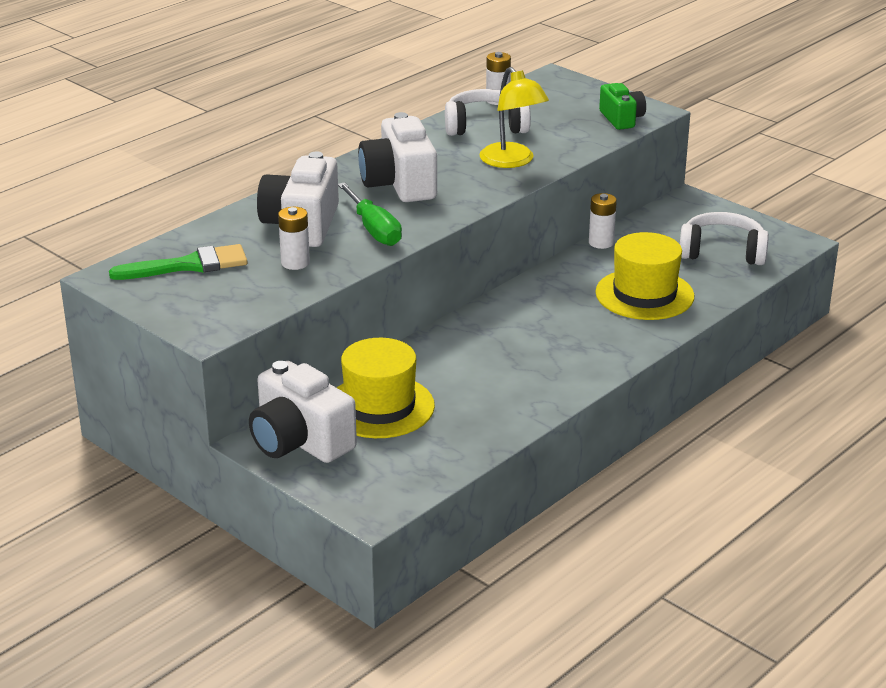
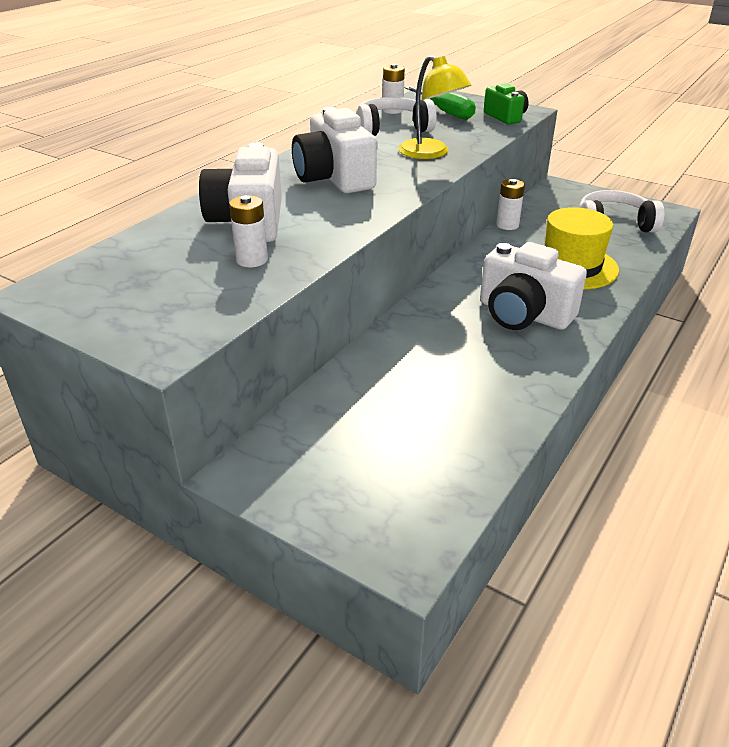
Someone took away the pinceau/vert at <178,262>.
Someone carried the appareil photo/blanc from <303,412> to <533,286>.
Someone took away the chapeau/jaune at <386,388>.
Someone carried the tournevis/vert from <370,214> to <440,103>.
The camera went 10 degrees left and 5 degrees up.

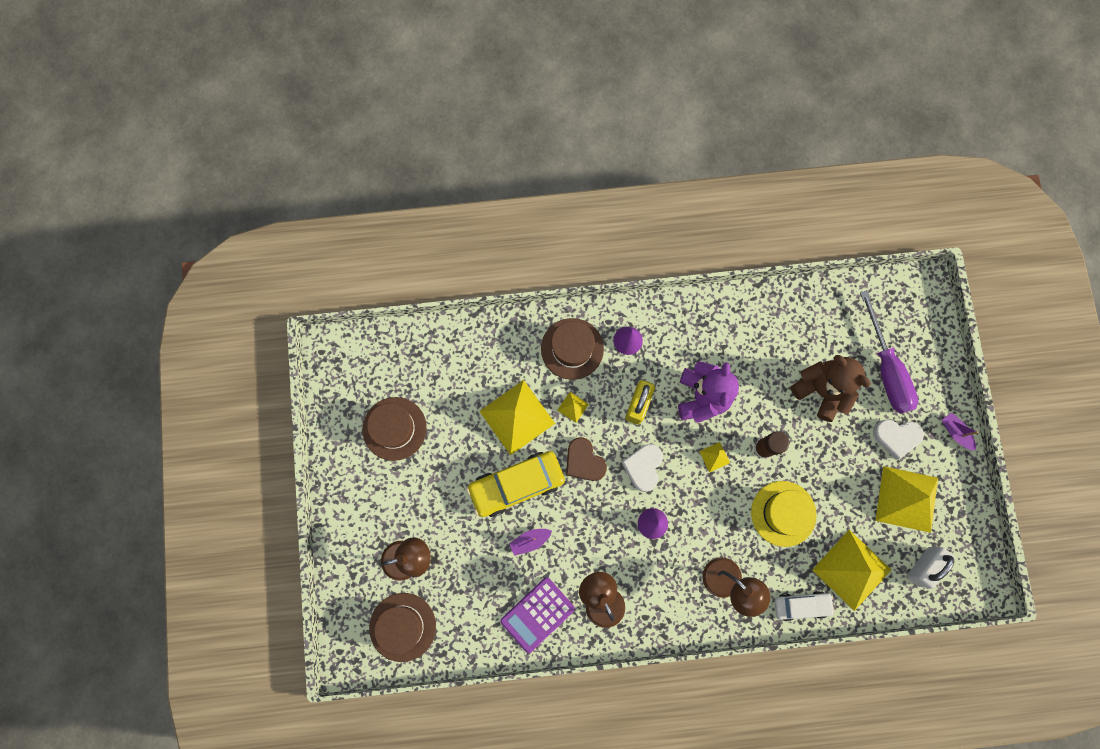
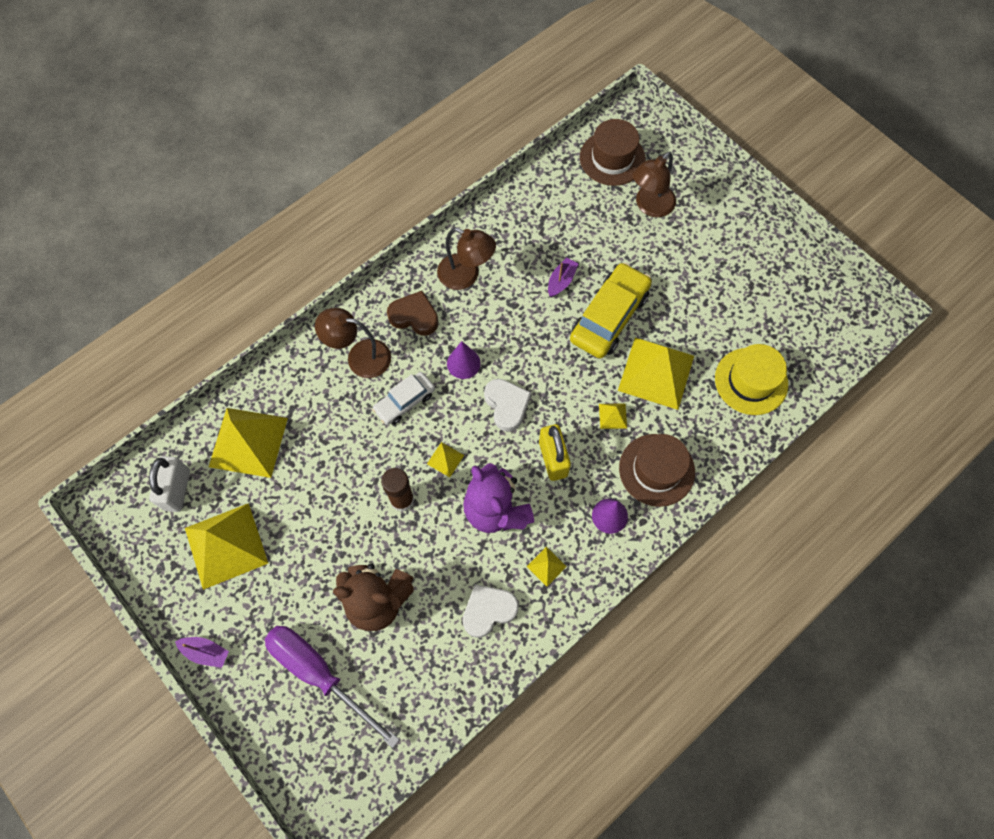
Someone took away the chapeau/marron at <395,429>.
Someone took away the calculatrice/violet at <537,615>.
Someone carried the cœur/marron from <586,459> to <412,313>.
Someone carried the chapeau/jaune from <784,514> to <751,379>.
Someone carried the voiture/blanc from <805,606> to <403,398>.
Someone carried the cœur/blanc from <898,439> to <491,611>.
Someone put down the pyramide/jaune at <546,566>.
The camera went 145 degrees right and 10 degrees down.

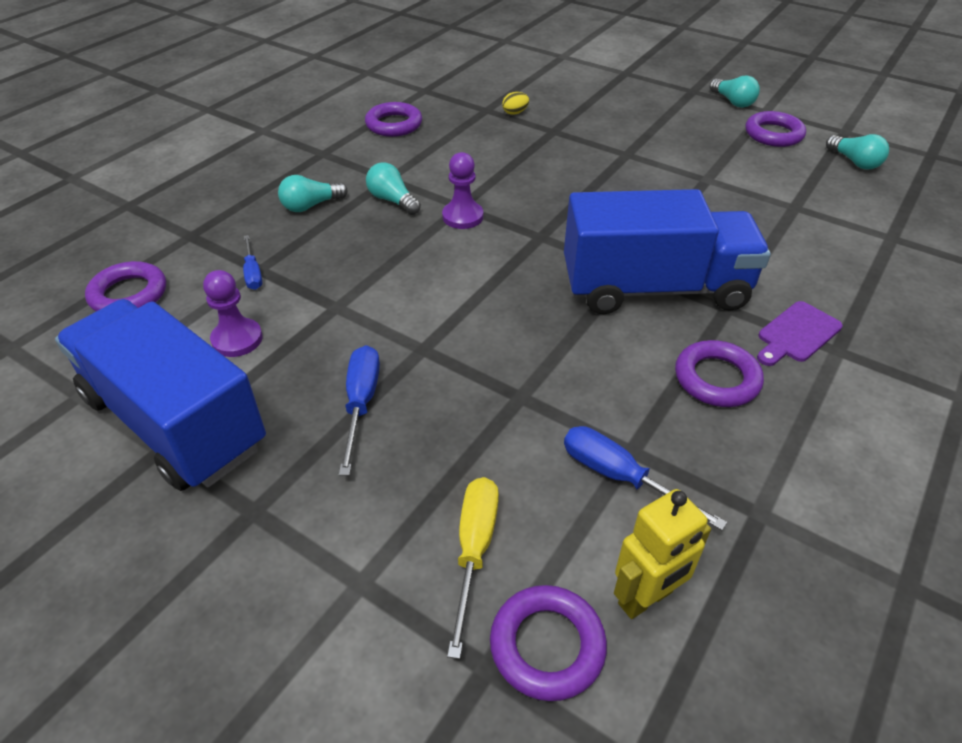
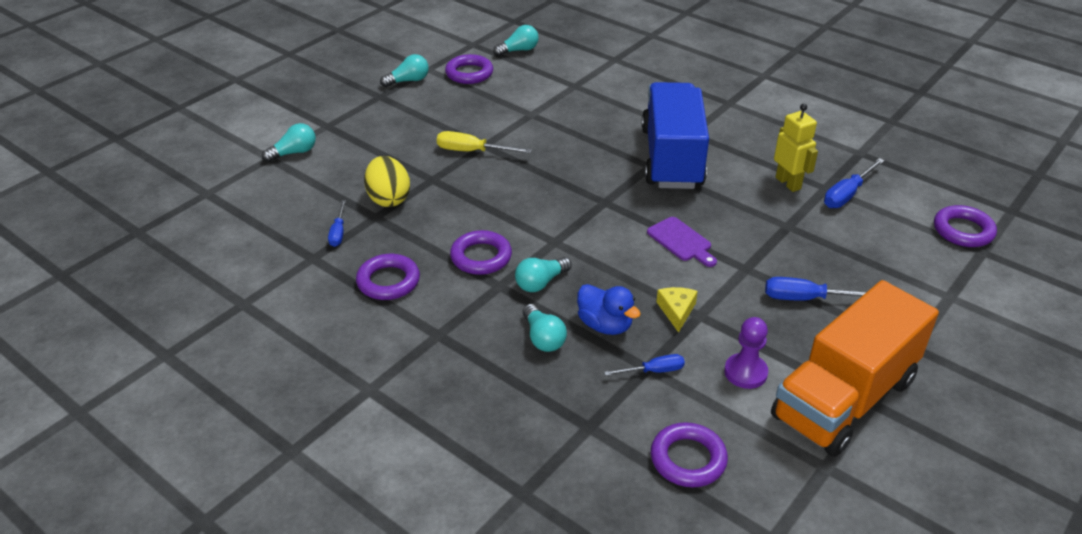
Someone repainted the camion/bleu at <160,395>, which became the camion/orange at <855,368>.
Someone took away the pion/violet at <462,190>.
Someone carried the tournevis/jaune from <473,568> to <484,142>.
Someone scaled the œuf/jaune at <515,103> by 2.05.
Someone carried the robot/jaune from <662,554> to <796,148>.
Someone carried the anneau/violet from <719,373> to <481,252>.
Someone carried the planche à découper/violet from <800,333> to <682,242>.
Someone put down the ampoule/turquoise at <289,142>.
Someone put down the tournevis/bleu at <337,223>.
Someone put down the canard/bleu at <609,309>.
Someone put down the fromage/jaune at <677,310>.
The camera went 85 degrees left and 5 degrees down.

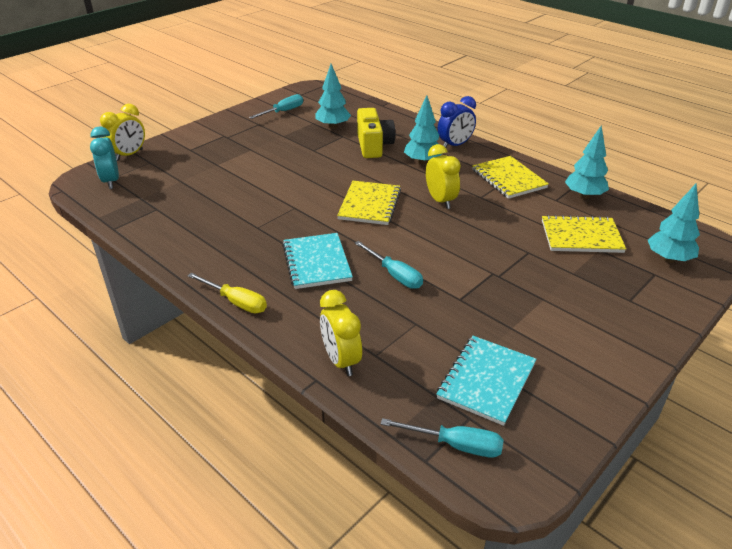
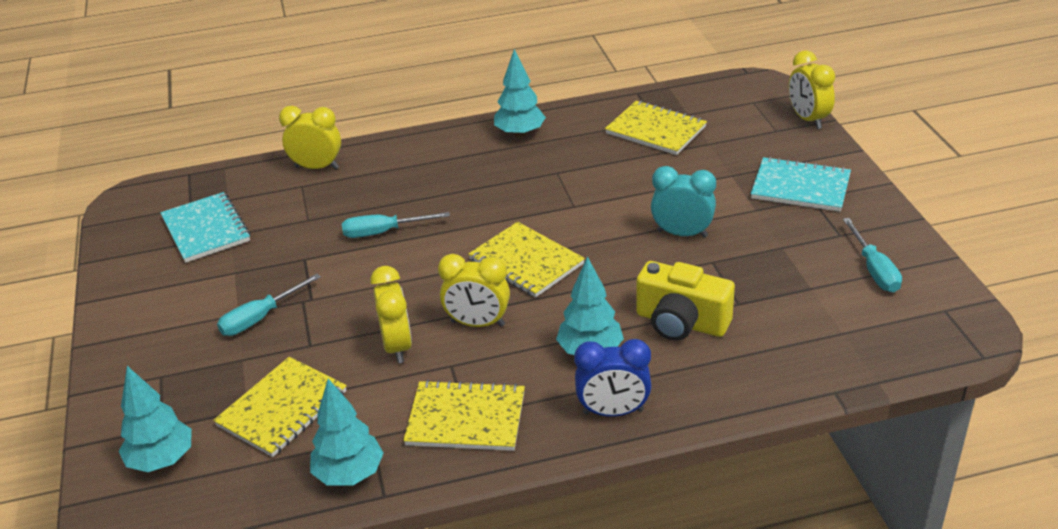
Someone carried the réveil/turquoise from <104,158> to <683,202>.
Someone took away the tournevis/jaune at <227,293>.
Someone carried the carnet/turquoise from <317,261> to <801,184>.
Someone carried the arbre/turquoise from <333,96> to <520,93>.
Someone carried the tournevis/turquoise from <442,438> to <269,305>.
Someone rotated the réveil/bleu at <457,122> by 90 degrees counterclockwise.
Someone put down the réveil/jaune at <391,314>.
Someone put down the carnet/jaune at <656,128>.
The camera went 125 degrees right and 0 degrees up.

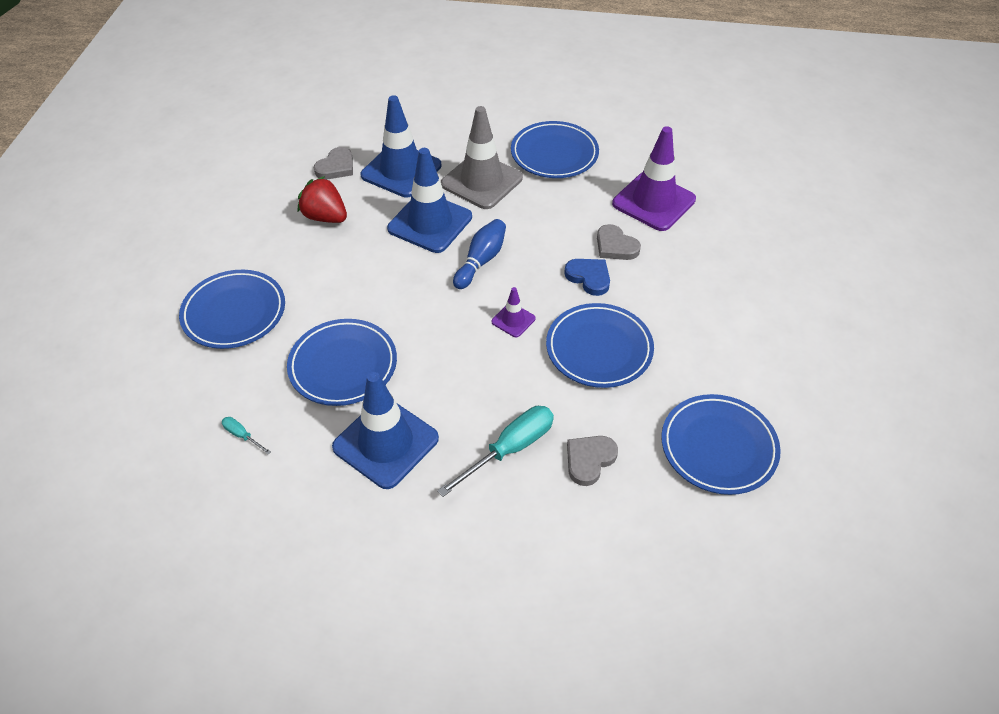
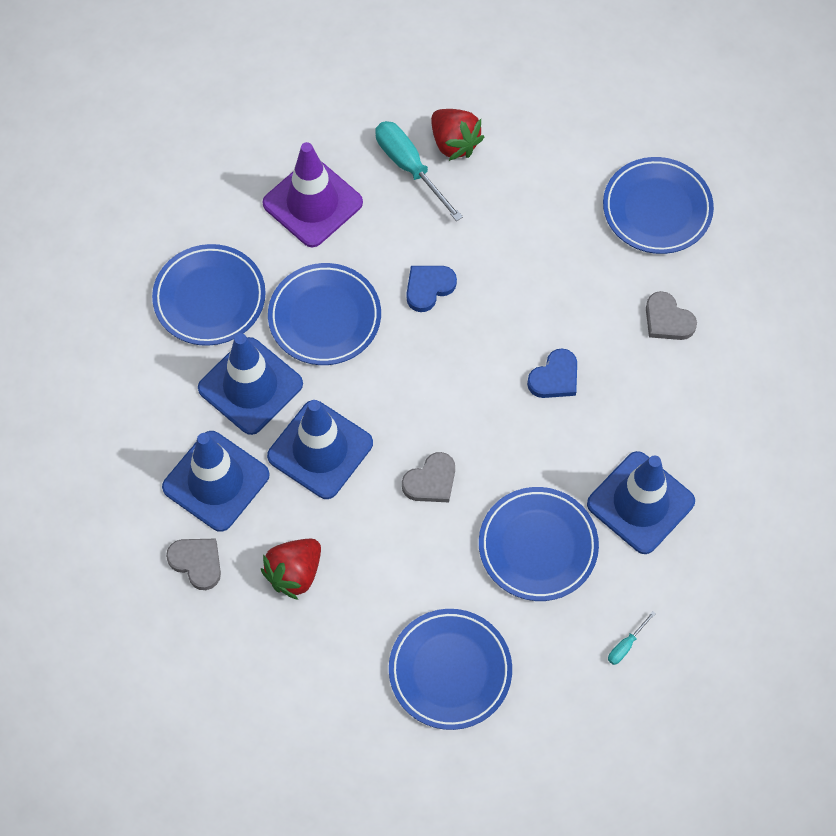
Someone carried the tournevis/turquoise from <495,451> to <419,171>.
Someone repainted the cône de chantier/gris at <482,157>, which became the cône de chantier/bleu at <250,384>.
Someone took away the quille/bleu at <479,254>.
Someone took away the cône de chantier/violet at <513,312>.
Someone carried the assiette/bleu from <600,345> to <324,314>.
Someone carried the cœur/gris from <619,242> to <428,477>.
Someone put down the fraise/rouge at <457,135>.
Someone put down the cœur/bleu at <552,373>.
The camera went 85 degrees left and 15 degrees up.

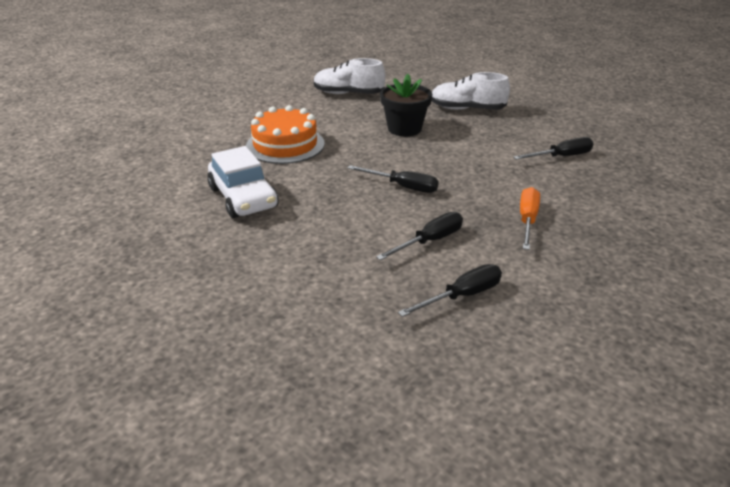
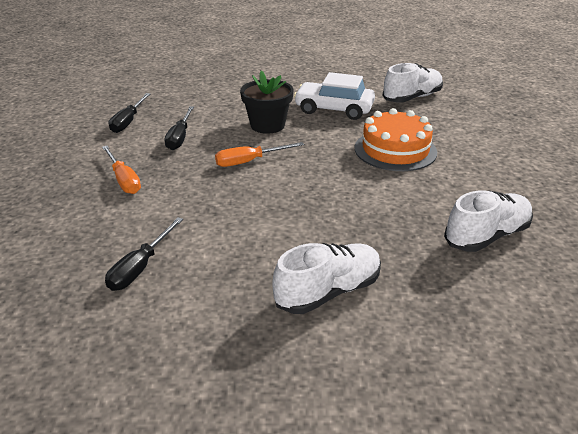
Someone repainted the tournevis/noir at <393,179>, which became the tournevis/orange at <259,154>.
Someone carried the pot de fleurs/noir from <406,105> to <267,102>.
Someone put down the chaussure/blanc at <413,82>.
The camera went 135 degrees right and 0 degrees up.

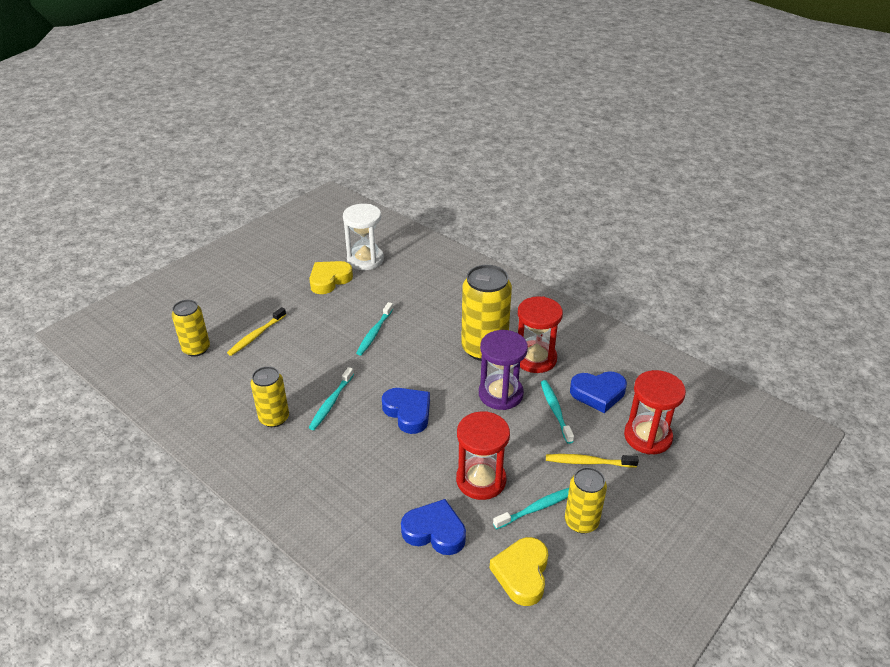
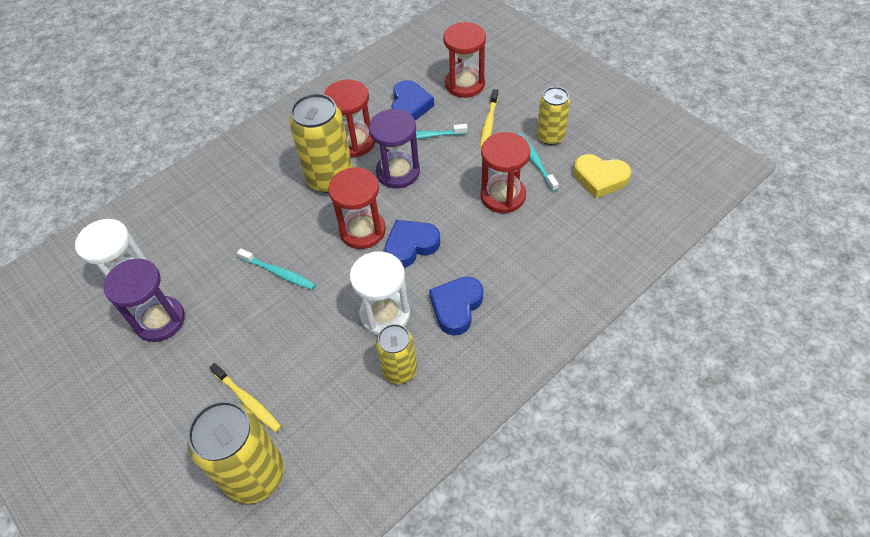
Someone scaled the canette/jaune at <191,328> by 1.66.
Someone swapped the cœur/jaune at <331,277> for the sablier/violet at <144,300>.
Someone swapped the brosse à dents/turquoise at <331,398> for the sablier/blanc at <380,293>.
Someone carried the cœur/bleu from <433,527> to <456,306>.
Someone put down the sablier/rouge at <357,208>.
The camera went 80 degrees left and 15 degrees up.

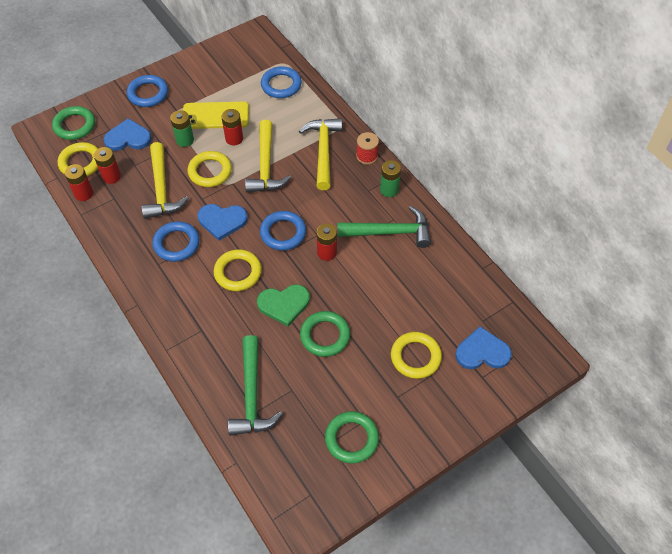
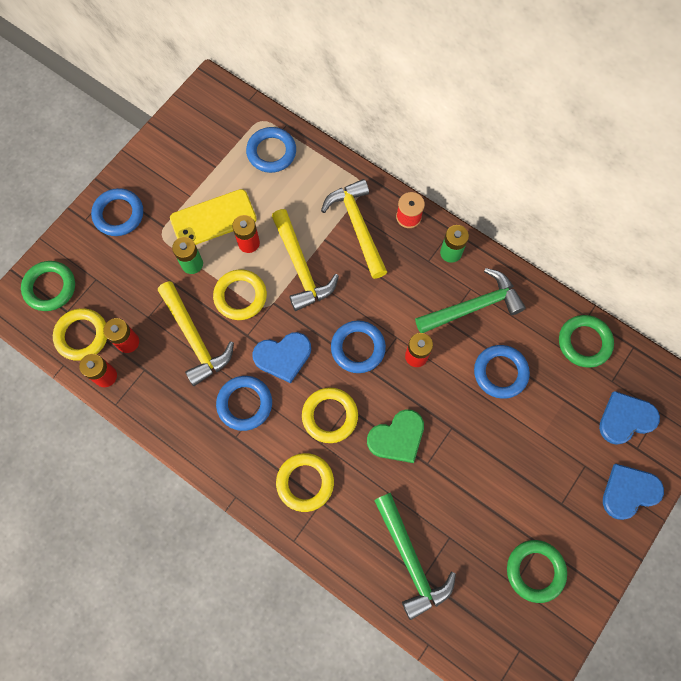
Someone carried the cœur/bleu from <128,134> to <633,492>.
Someone carried the anneau/vert from <325,334> to <586,341>.
Someone carried the anneau/jaune from <416,355> to <305,482>.
Someone put down the anneau/bleu at <502,372>.
The camera went 20 degrees left and 15 degrees up.

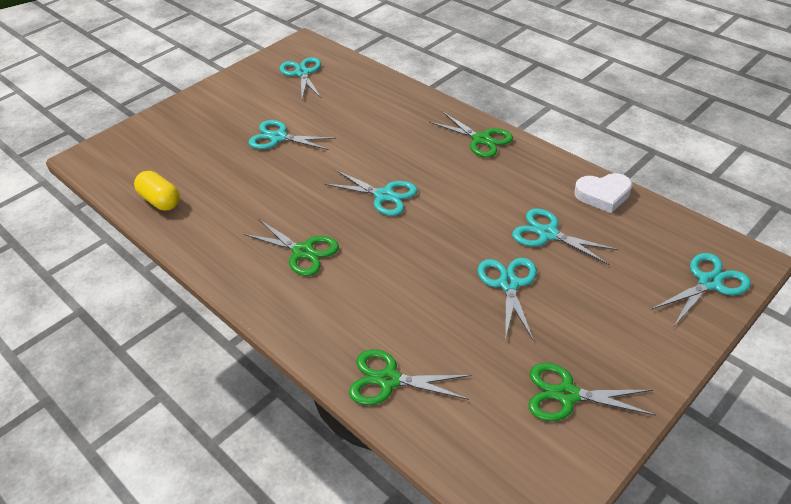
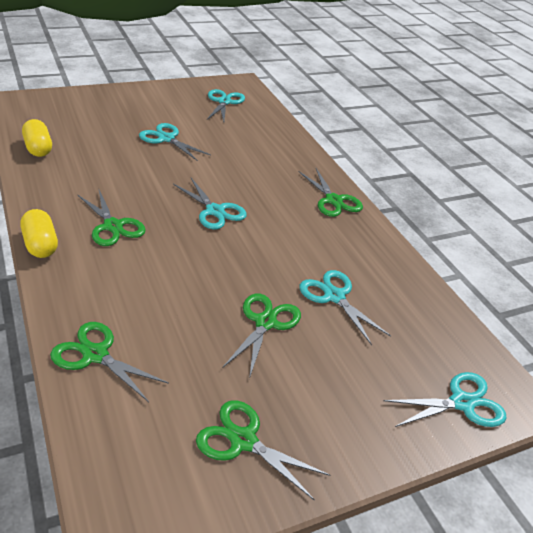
Someone repainted the ciseaux/turquoise at <507,299>, which became the ciseaux/vert at <262,336>.
Someone took away the cœur/blanc at <603,193>.
Someone put down the gélule/jaune at <39,233>.
The camera went 15 degrees right and 5 degrees down.

